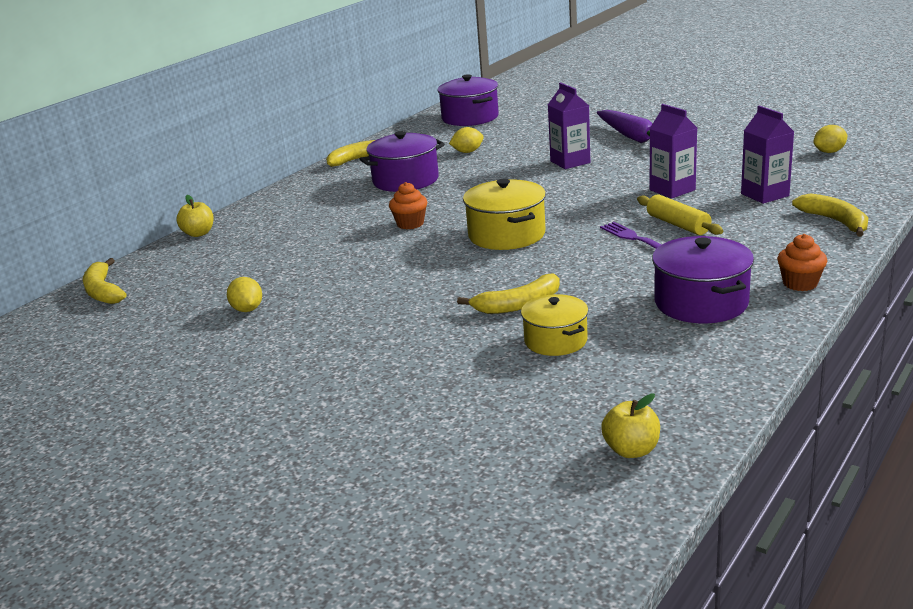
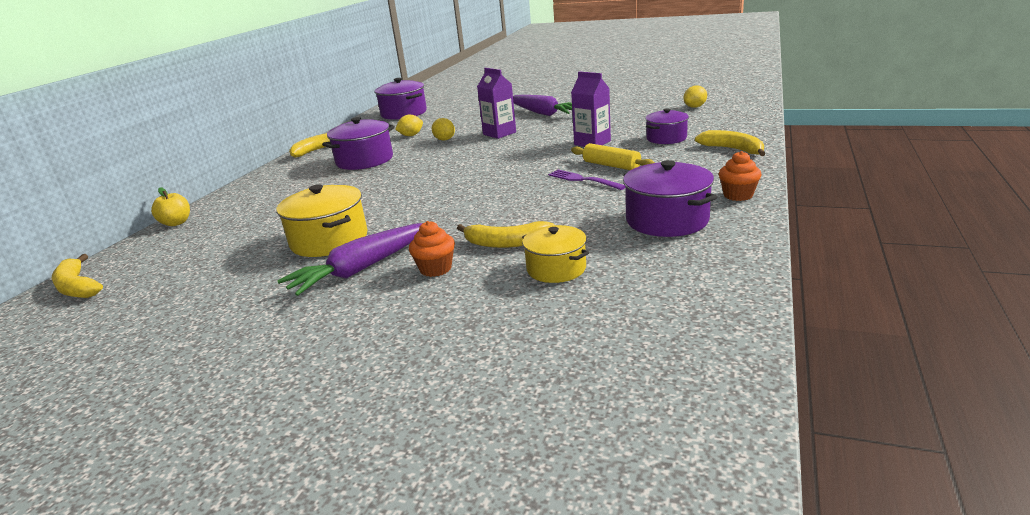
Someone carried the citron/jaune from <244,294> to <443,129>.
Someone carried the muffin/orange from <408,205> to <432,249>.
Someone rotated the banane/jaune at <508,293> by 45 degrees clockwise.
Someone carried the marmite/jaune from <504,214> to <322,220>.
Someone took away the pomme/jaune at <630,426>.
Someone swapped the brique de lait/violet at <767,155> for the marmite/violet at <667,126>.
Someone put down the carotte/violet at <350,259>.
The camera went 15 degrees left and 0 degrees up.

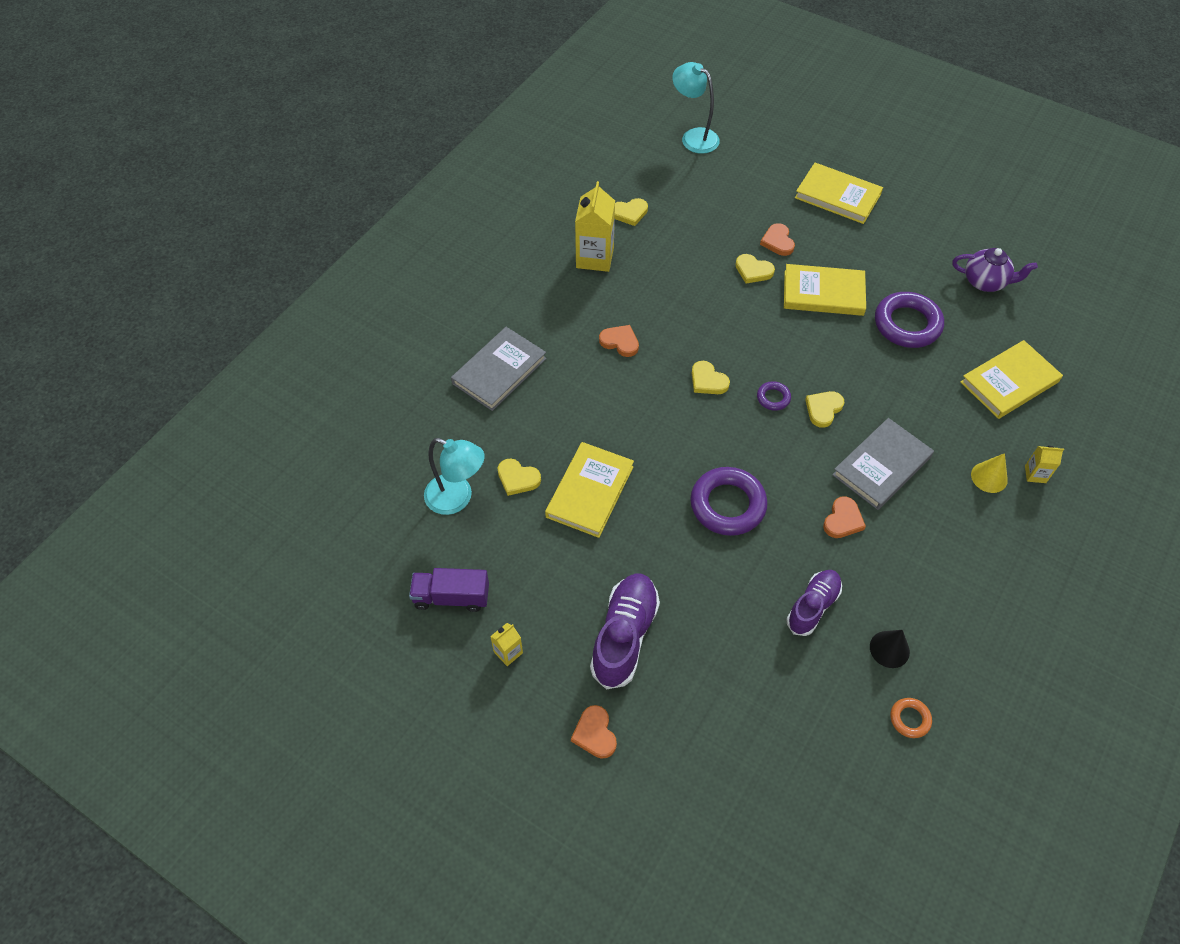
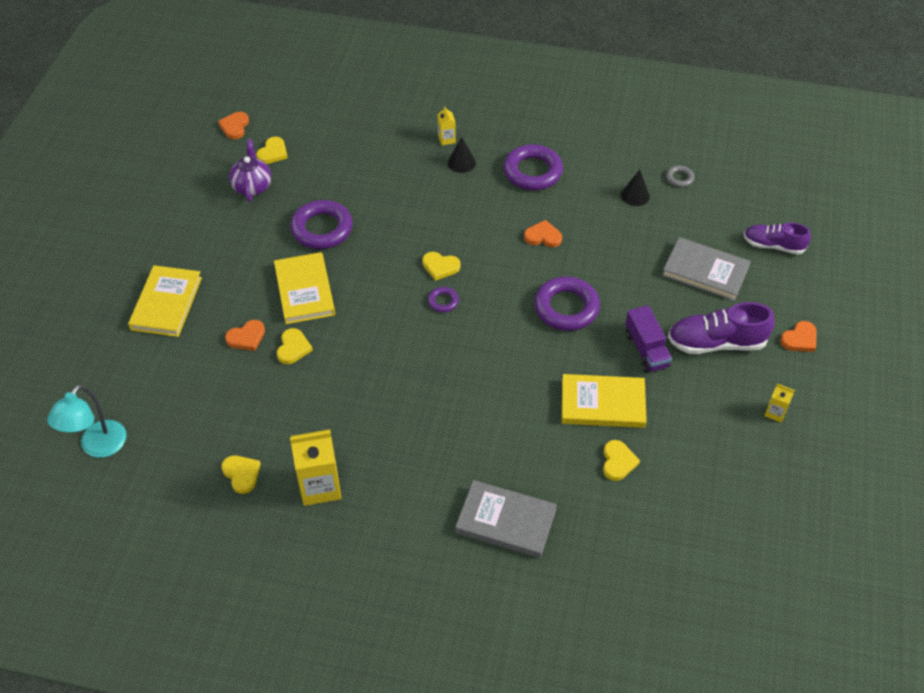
Someone carried the camion/violet from <449,590> to <648,339>.
Someone took away the lampe/turquoise at <454,476>.
Someone carried the cœur/orange from <619,341> to <233,125>.
Someone carried the cœur/jaune from <711,377> to <272,150>.
Someone carried the chaussure/violet from <814,603> to <777,238>.
Someone carried the livre/gris from <883,464> to <706,269>.
Someone repainted the anneau/orange at <911,718>, which became the anneau/gris at <680,176>.
Someone took away the livre/jaune at <1011,379>.
Someone repainted the cône/jaune at <989,473>, which became the cône/noir at <462,155>.
Someone put down the anneau/violet at <533,167>.
The camera went 110 degrees left and 5 degrees down.

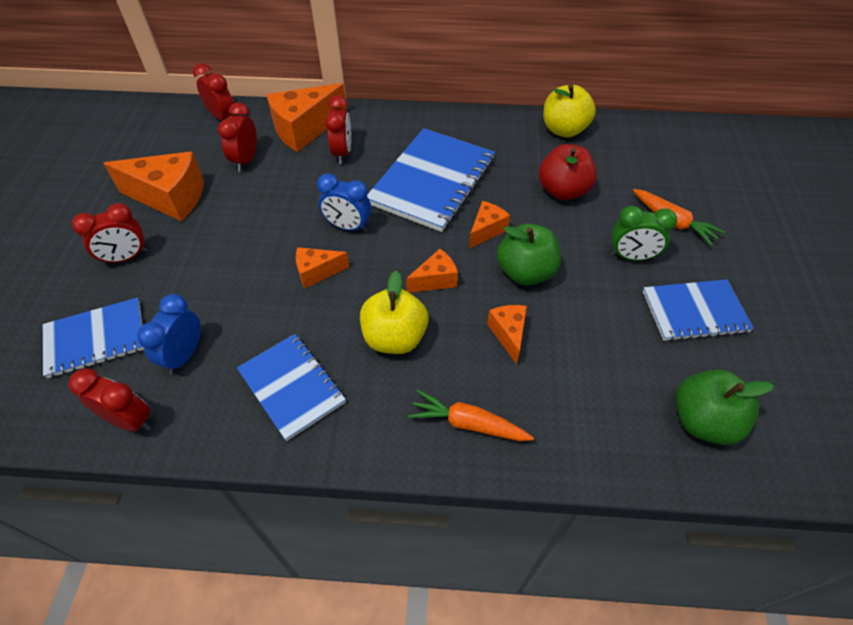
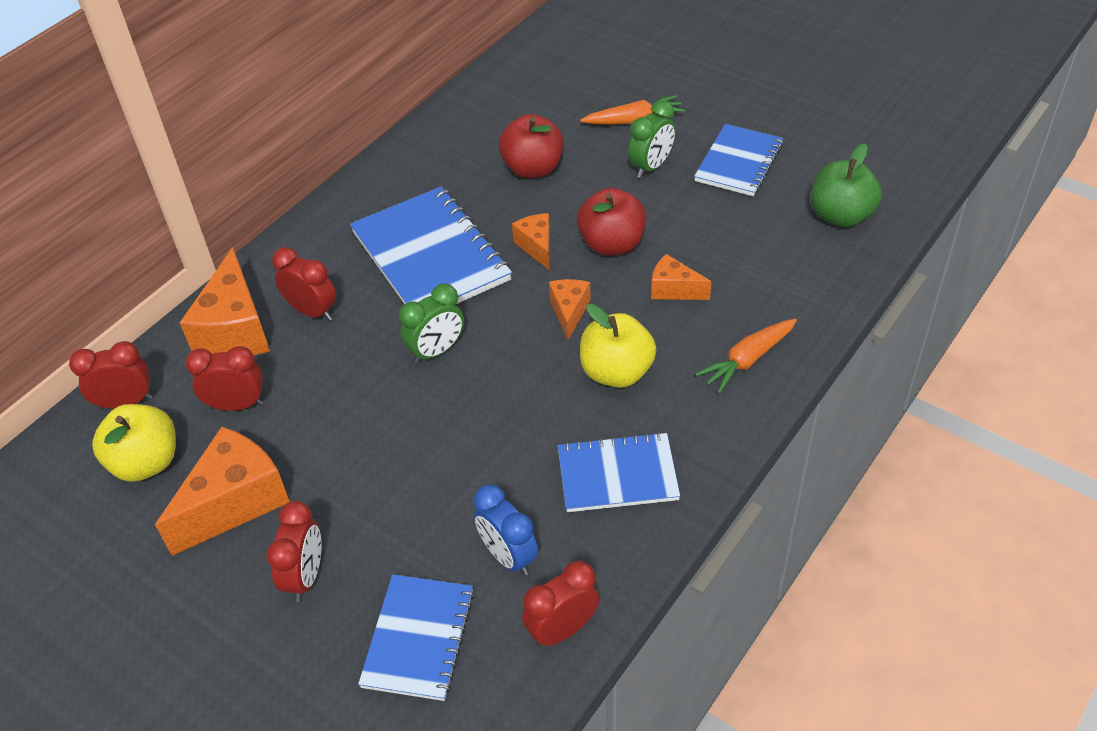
Someone rotated the réveil/rouge at <237,136> by 135 degrees clockwise.
Someone took away the fromage/orange at <322,267>.
Someone repainted the réveil/bleu at <344,202>, which became the réveil/vert at <431,323>.
Someone repainted the pomme/vert at <529,254>, which became the pomme/rouge at <611,222>.
Someone carried the pomme/jaune from <569,111> to <134,443>.
The camera went 55 degrees left and 5 degrees down.

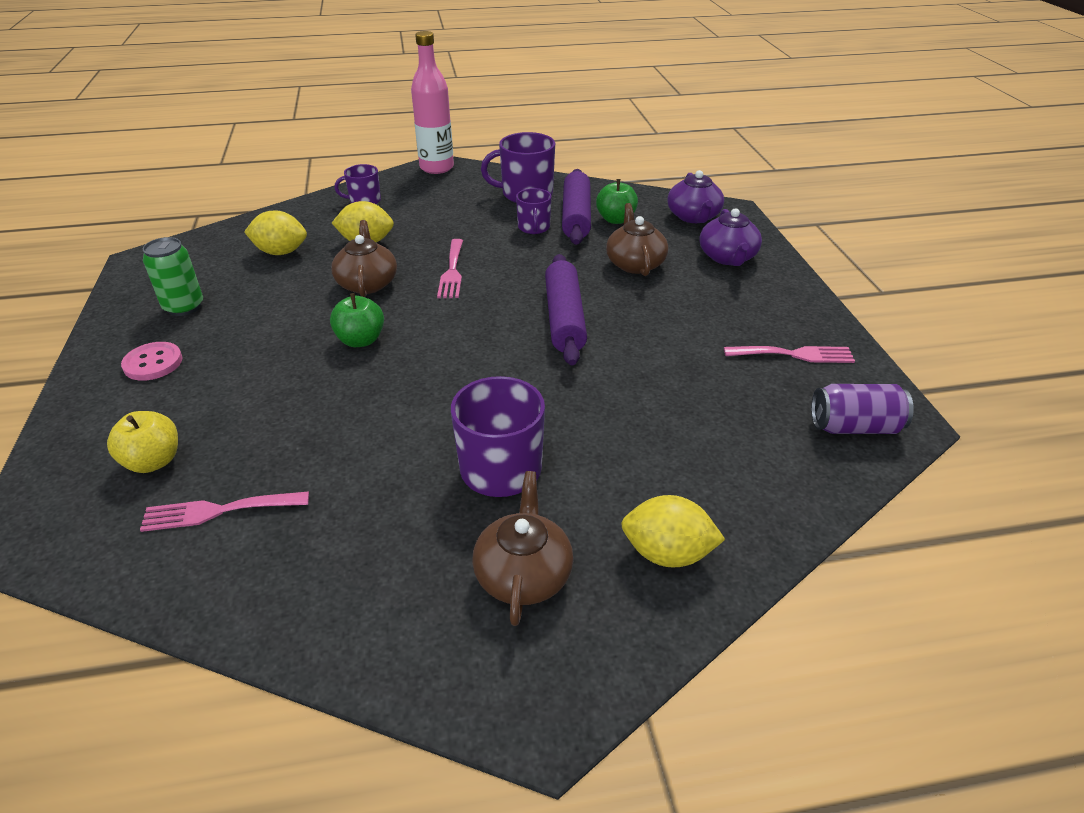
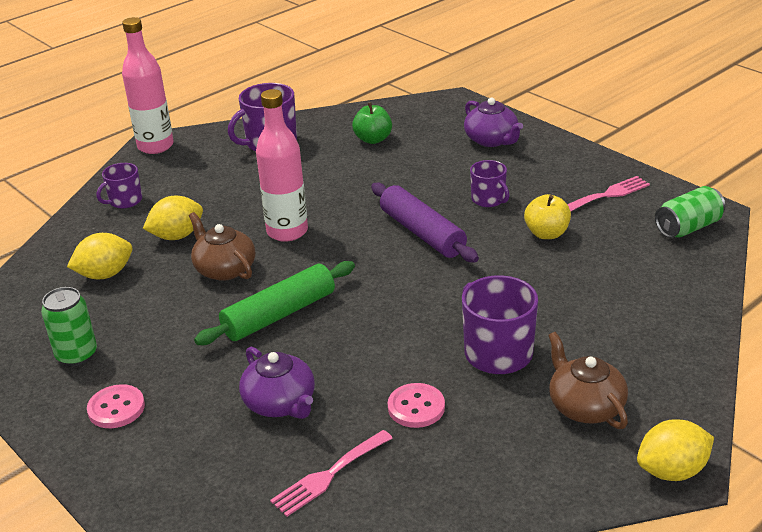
Someone carried the pomme/jaune from <142,442> to <547,216>.
Someone swapped the pomme/vert at <357,320> for the rouleau à pâtisserie/vert at <274,303>.
Someone swapped the fourchette/rose at <450,268> for the bouteille/rose at <282,165>.
Someone carried the tasse/violet from <534,211> to <490,183>.
Someone took away the rouleau à pâtisserie/violet at <576,207>.
Someone took away the théière/marron at <637,239>.
Someone carried the citron/jaune from <673,531> to <675,450>.
Someone carried the théière/violet from <695,196> to <277,383>.
Someone repainted the canette/violet at <862,409>, which became the canette/vert at <690,212>.
Someone put down the bouton/rose at <416,405>.
The camera went 30 degrees left and 5 degrees down.

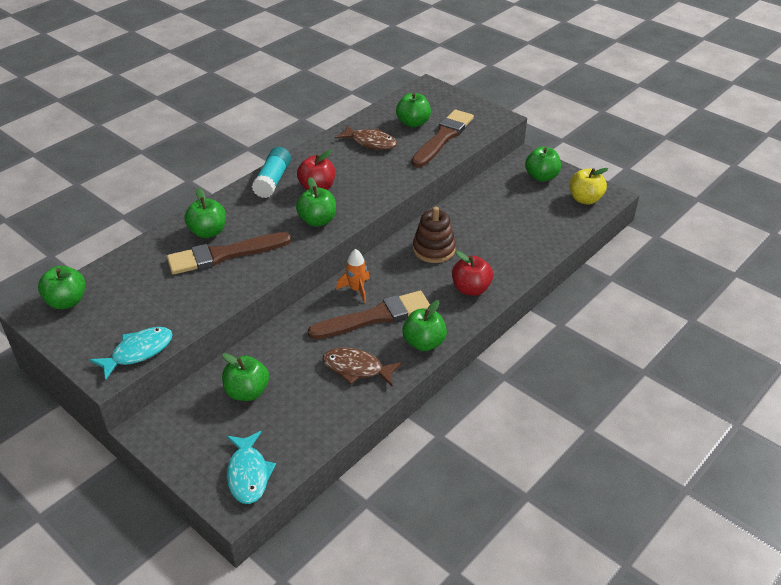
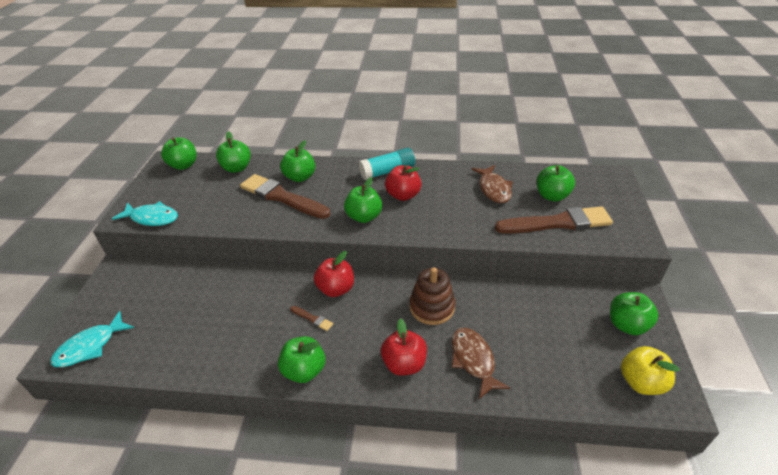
Someone carried the pomme/vert from <245,377> to <233,152>.
Someone scaled the pinceau/marron at <368,315> by 0.40.
Someone carried the poisson/marron from <362,367> to <481,363>.
Someone swapped the fusée/orange at <353,276> for the pomme/rouge at <334,274>.
The camera went 55 degrees right and 0 degrees up.

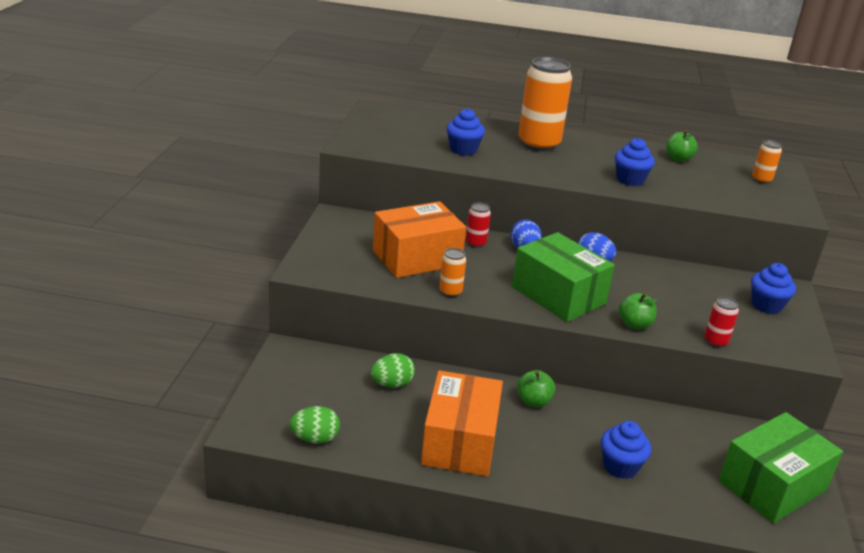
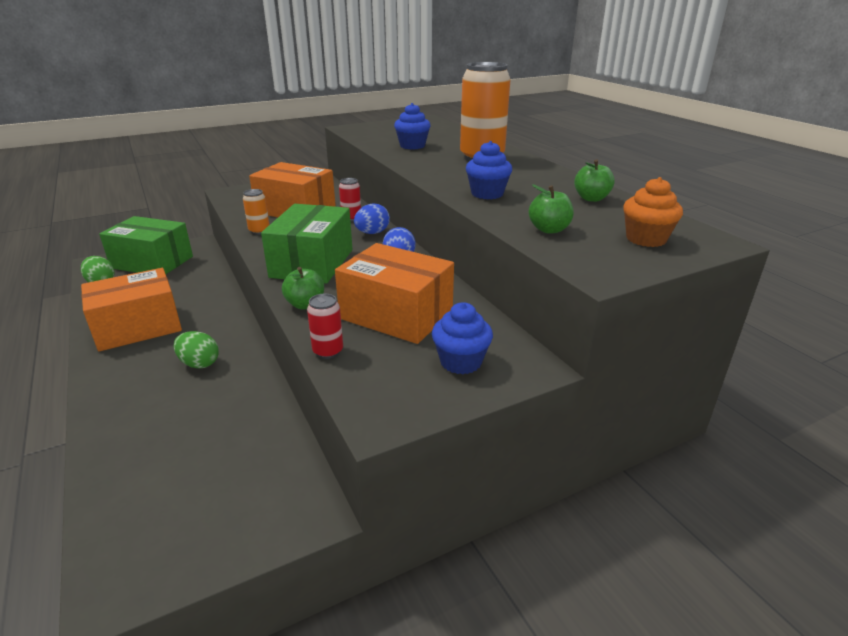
Someone carried the œuf/vert from <393,370> to <196,350>.
Someone carried the pomme/vert from <536,388> to <551,209>.
Someone took away the muffin/bleu at <626,450>.
Someone carried the boîte/vert from <780,467> to <146,245>.
Someone swapped the canette/orange at <767,162> for the muffin/orange at <653,212>.
Someone put down the boîte/orange at <394,293>.
The camera went 55 degrees right and 0 degrees up.

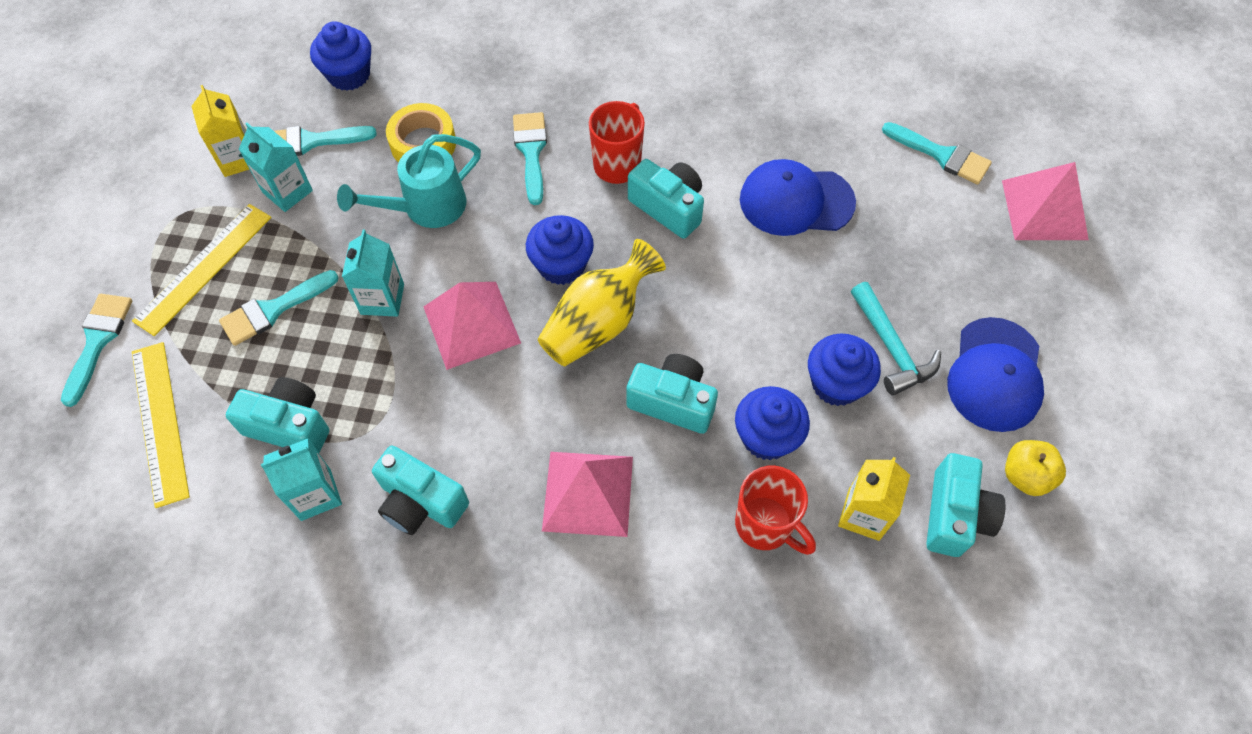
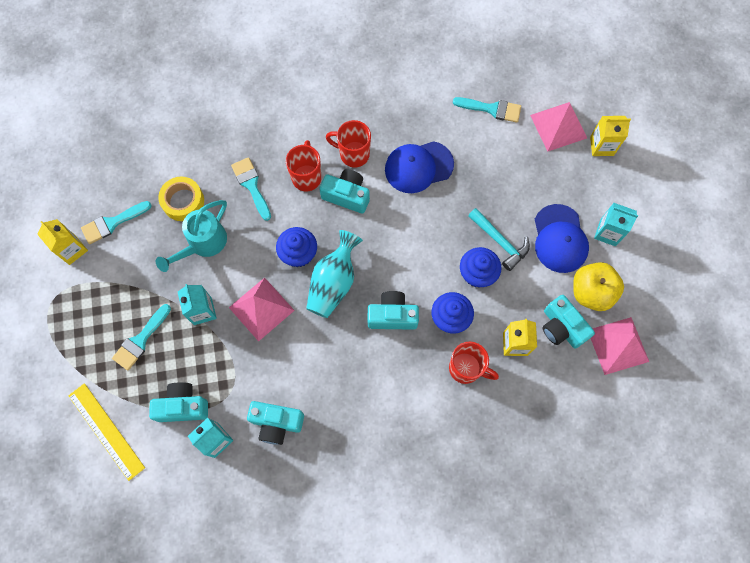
Someone took away the pinceau/turquoise at <96,350>.
Someone took away the règle/jaune at <201,270>.
Someone carried the brique de lait/turquoise from <276,167> to <616,224>.
Someone took away the muffin/bleu at <340,56>.
Someone repainted the vase/jaune at <602,302>, which became the vase/turquoise at <334,274>.
Someone carried the pyramide/rose from <587,494> to <620,346>.
Someone rotated the appareil photo/turquoise at <966,505> by 150 degrees clockwise.
Someone scaled the pomme/jaune at <1035,468> by 1.55.
Someone put down the tasse/rouge at <348,143>.
Someone put down the brique de lait/jaune at <610,136>.
The camera went 20 degrees left and 10 degrees up.

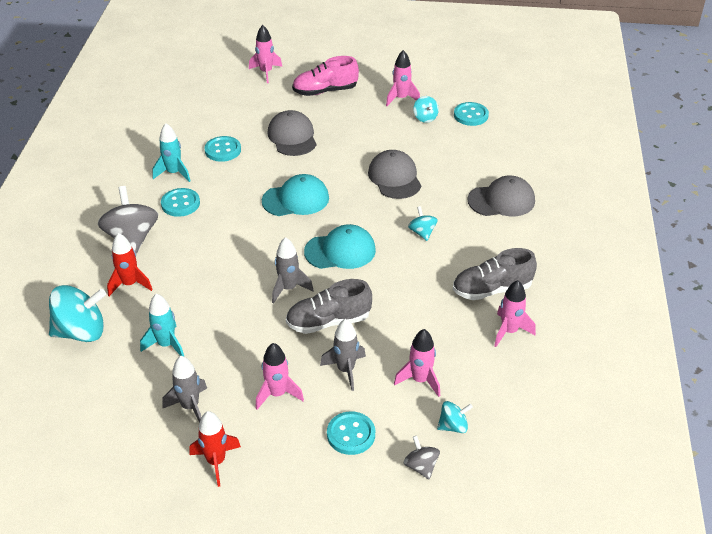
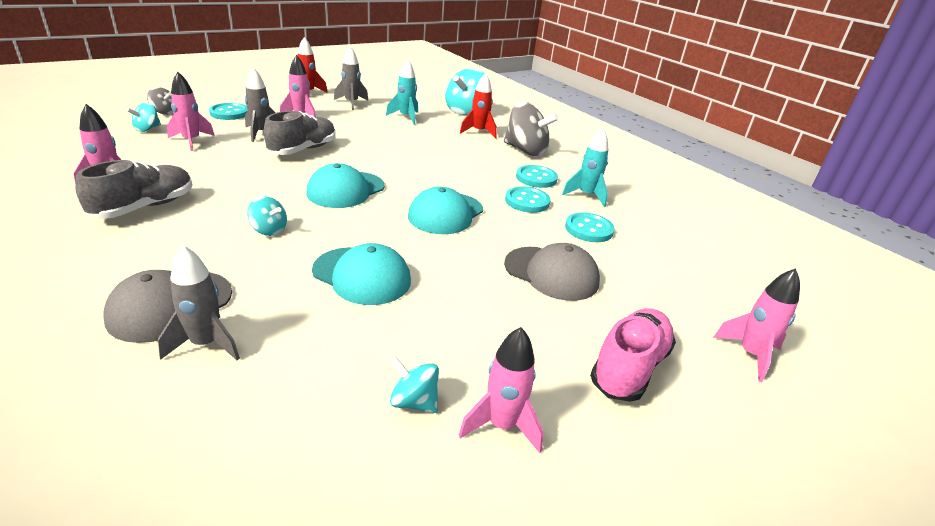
Someone carried the fusée/gris from <293,270> to <199,302>.
Someone repainted the casquette/gris at <395,174>, which became the casquette/turquoise at <361,274>.
Someone carried the bouton/turquoise from <471,114> to <528,199>.
The camera went 135 degrees right and 10 degrees down.

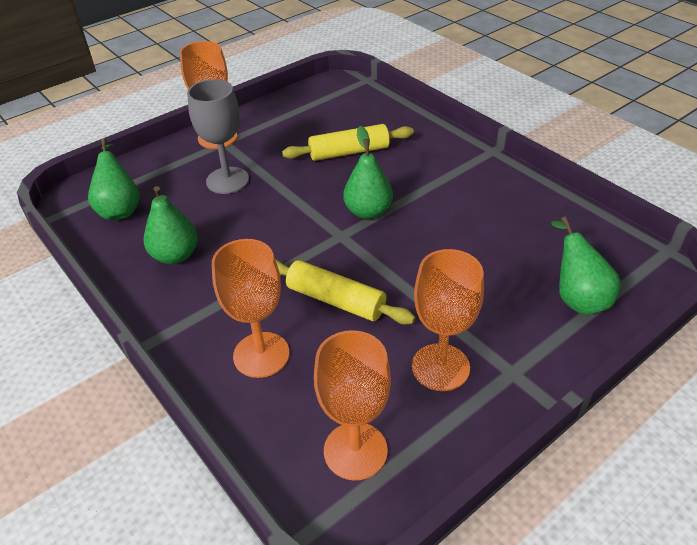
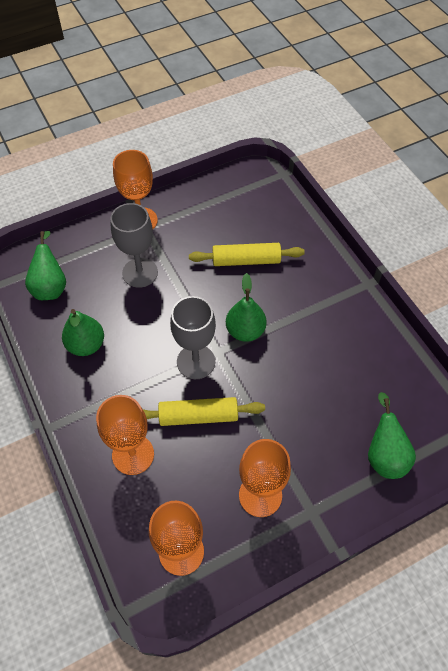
Someone rotated the rouleau à pâtisserie/jaune at <345,292> by 45 degrees counterclockwise.
Someone put down the verre à pied/gris at <193,337>.
The camera went 10 degrees right and 15 degrees up.

